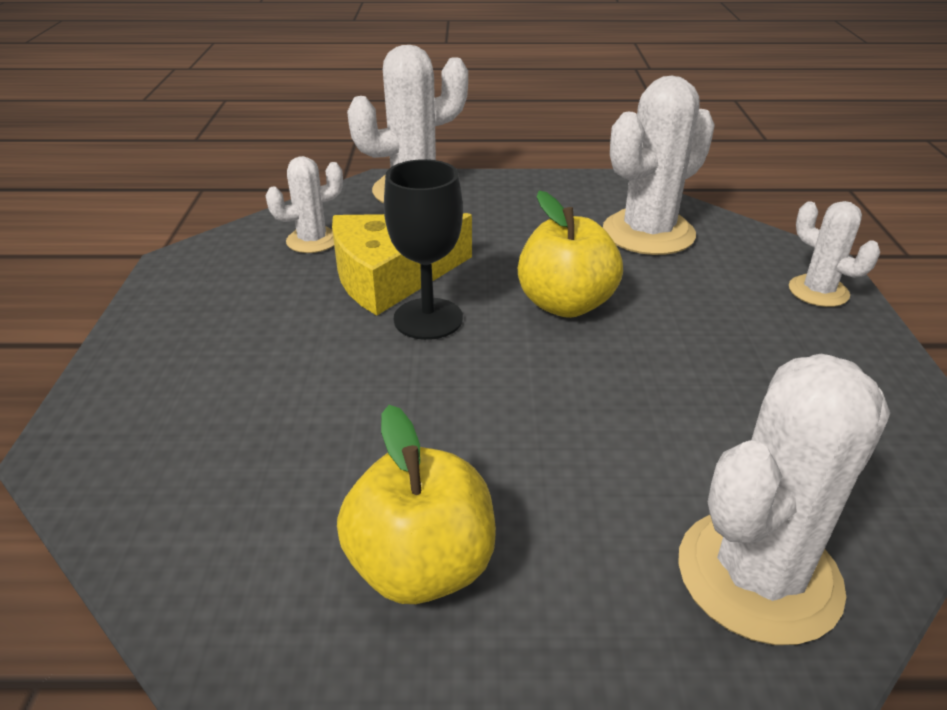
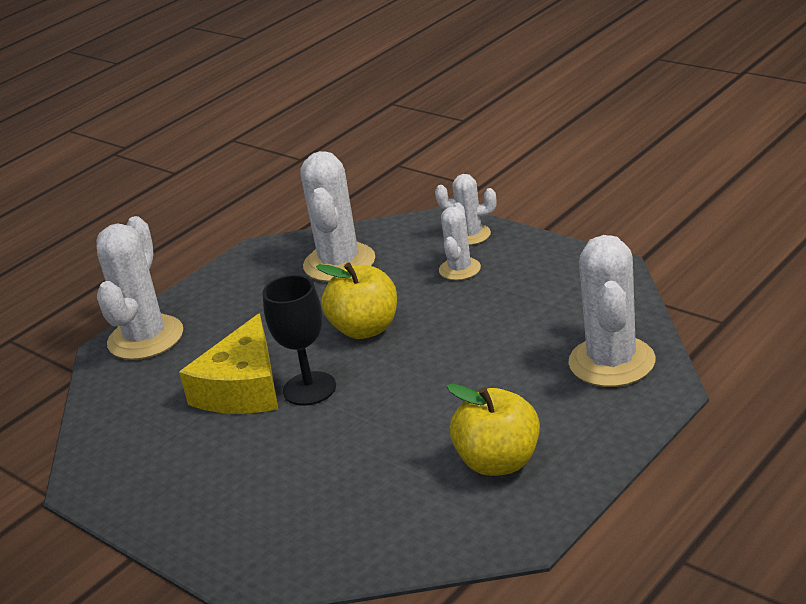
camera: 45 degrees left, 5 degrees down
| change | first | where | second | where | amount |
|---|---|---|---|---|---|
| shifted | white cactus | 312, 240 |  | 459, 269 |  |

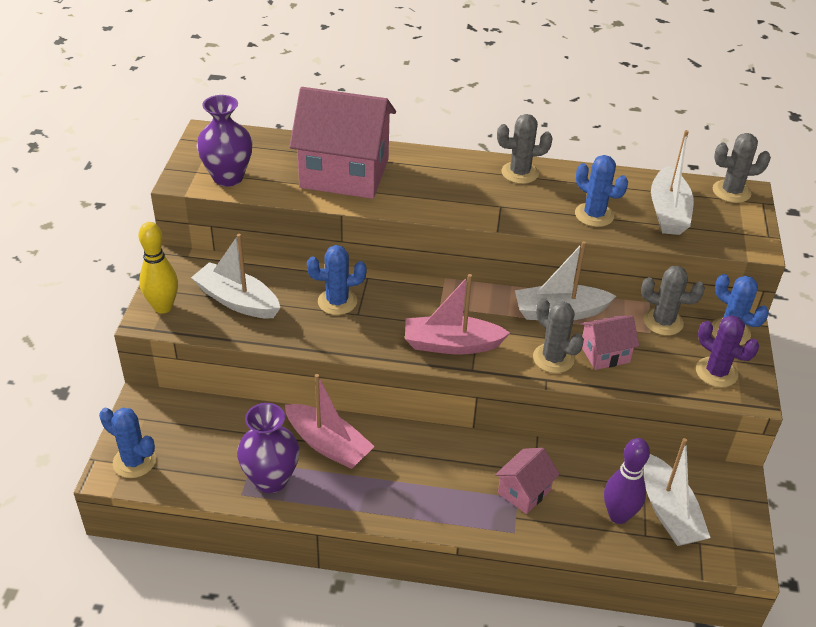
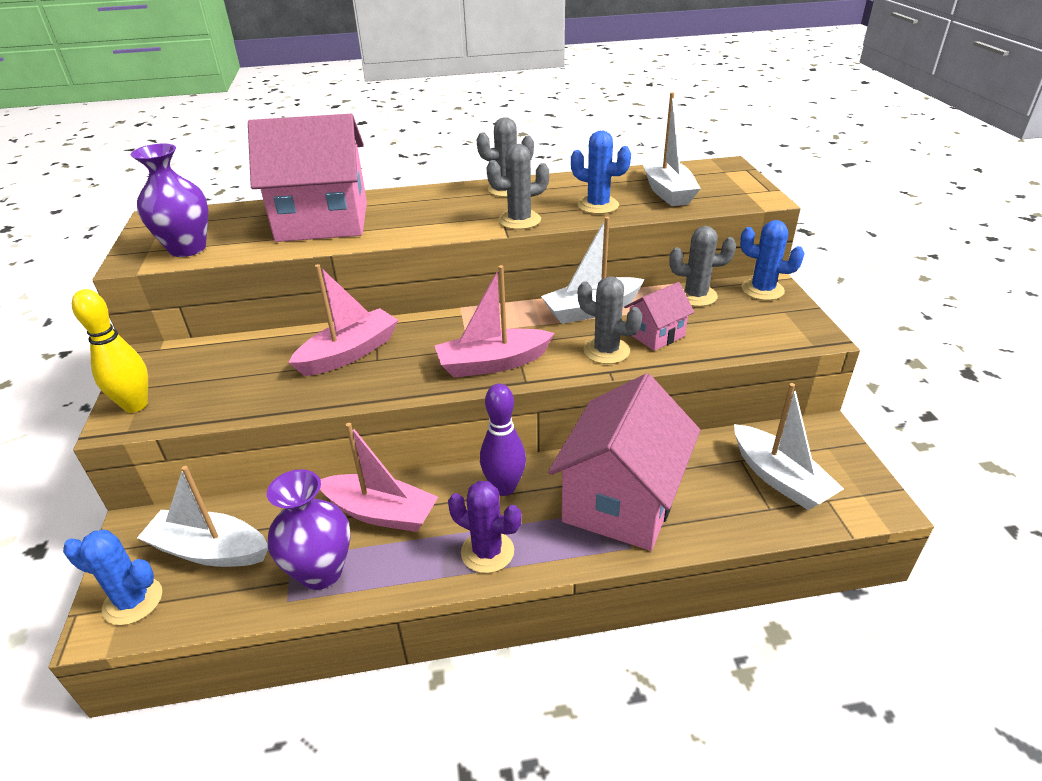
camera: 15 degrees left, 5 degrees down
| change | first | where | second | where | amount |
|---|---|---|---|---|---|
| shifted | grey cactus | 731, 192 |  | 519, 220 |  |
| shifted | white boat | 237, 301 |  | 210, 550 |  |
| swapped | blue cactus | 337, 302 | pink boat | 349, 353 |  |
| shifted | purple cactus | 716, 372 |  | 487, 552 |  |
| shifted | purple bowling pin | 618, 515 |  | 504, 487 |  |
| scaled | pink house | 524, 492 |  | 621, 501 | x2.11 |

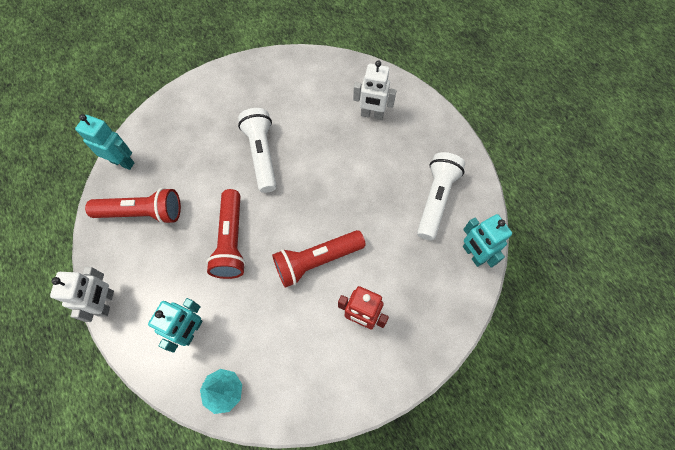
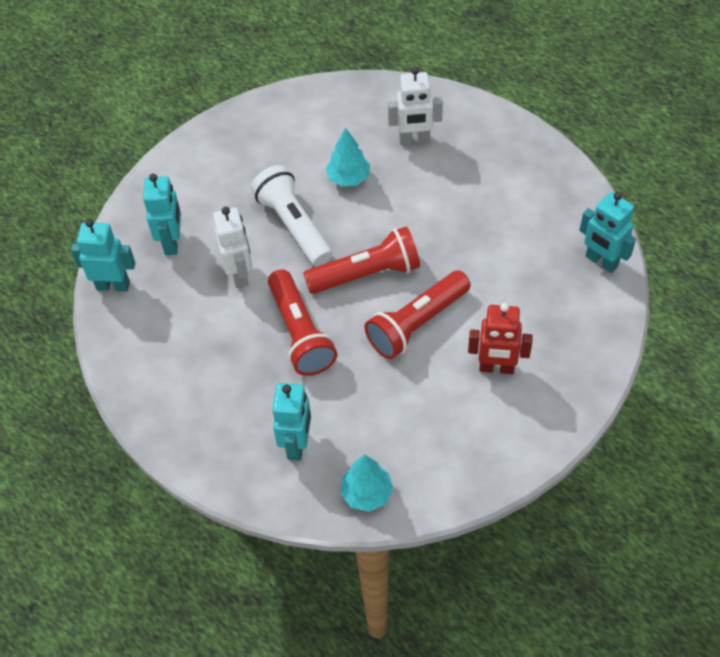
camera: 15 degrees left, 10 degrees down
| change | first | where | second | where | amount |
|---|---|---|---|---|---|
| gone | white flashlight | 435, 200 |  |  |  |
| shifted | red flashlight | 142, 213 |  | 366, 274 |  |
| shifted | white robot | 106, 303 |  | 239, 274 |  |
| new |  |  | turquoise tree | 348, 178 |  |
| new |  |  | turquoise robot | 172, 242 |  |

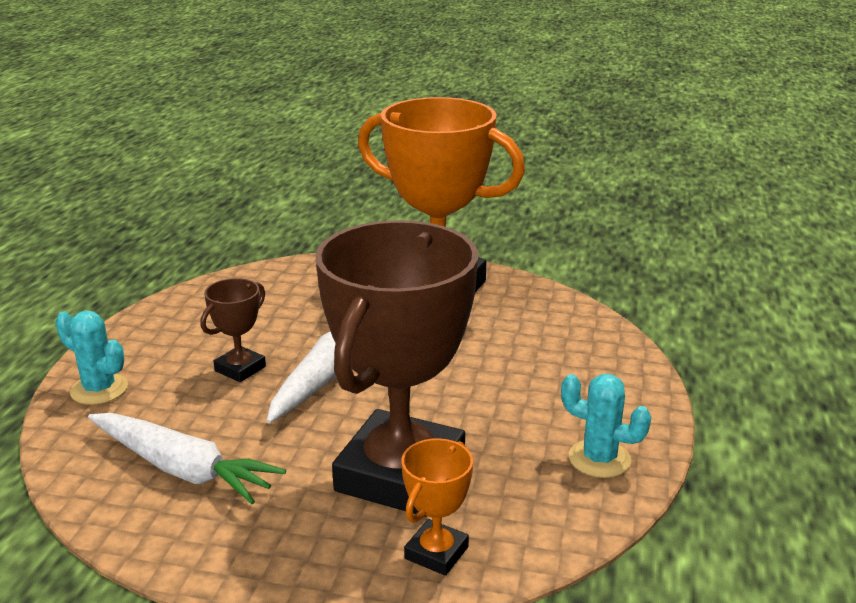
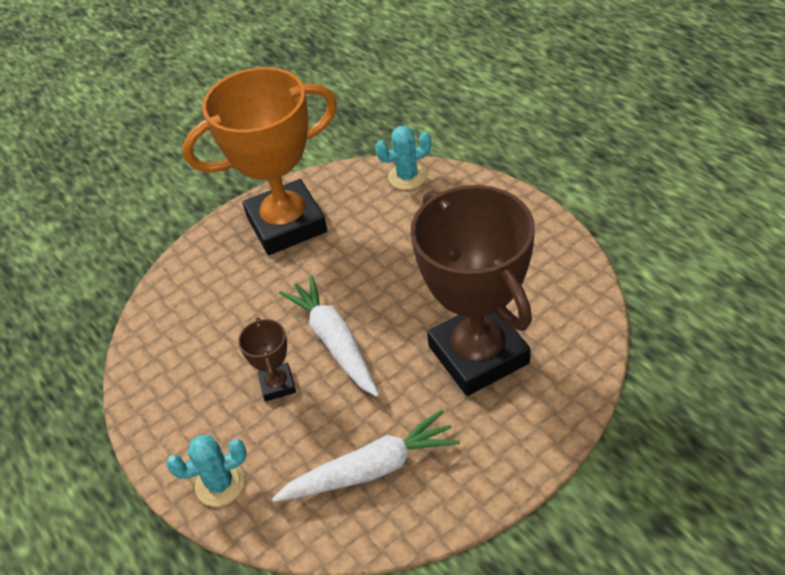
camera: 45 degrees left, 20 degrees up
| change | first | where | second | where | amount |
|---|---|---|---|---|---|
| shifted | turquoise cactus | 599, 459 |  | 407, 176 |  |
| gone | orange trophy | 436, 553 |  |  |  |

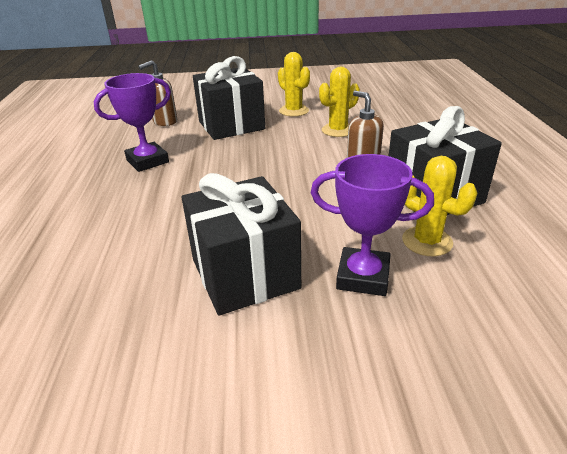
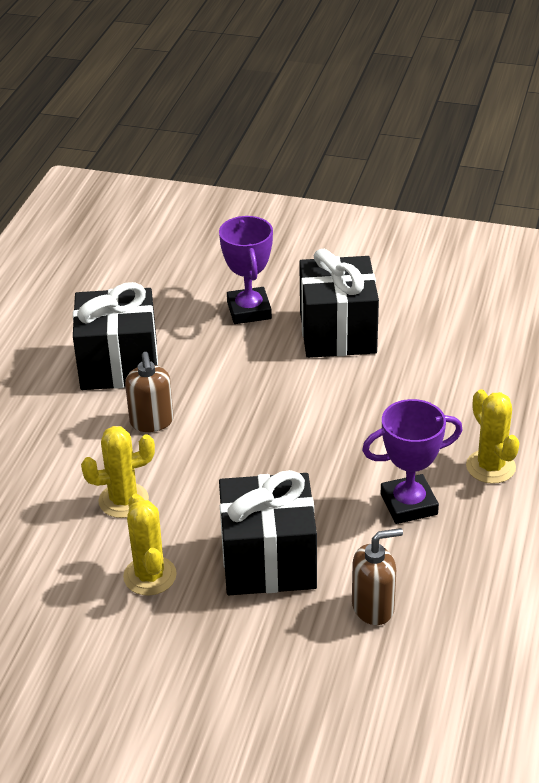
camera: 160 degrees left, 5 degrees up
| change | first | where | second | where | amount |
|---|---|---|---|---|---|
| rotated | purple trophy | 363, 277 |  | 249, 310 | 45 degrees clockwise |
| shifted | yellow cactus | 427, 241 |  | 490, 467 |  |

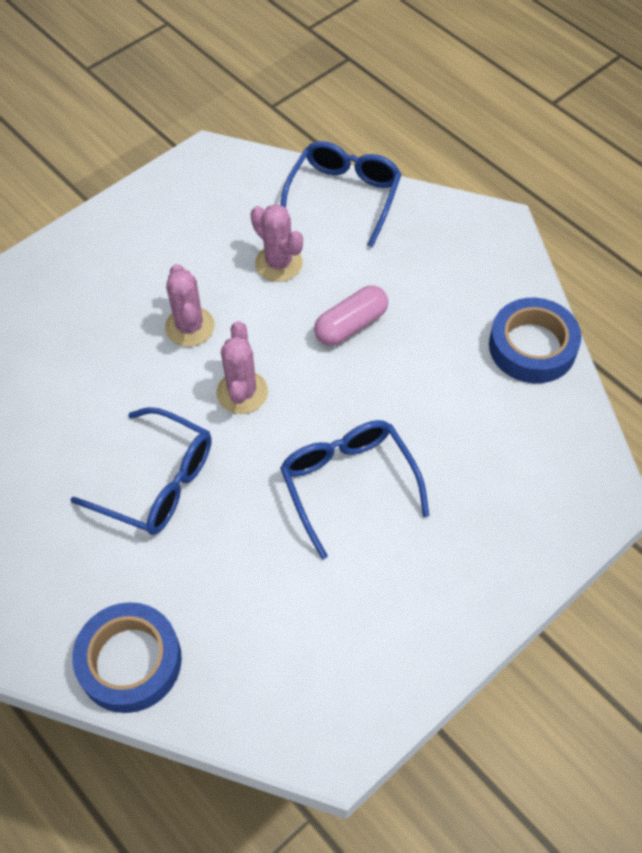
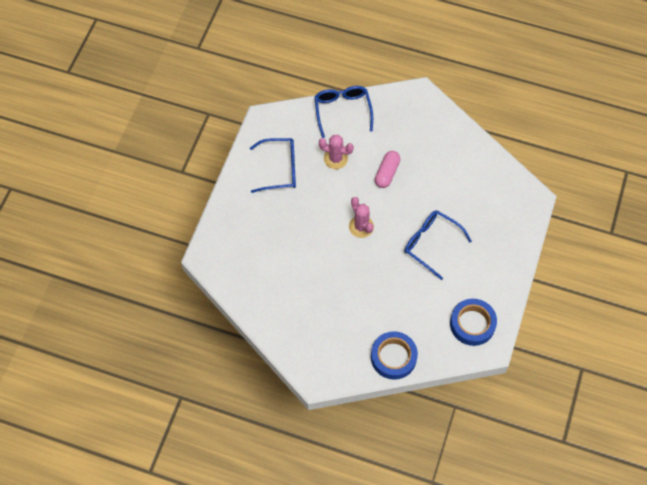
camera: 30 degrees left, 5 degrees up
| change | first | where | second | where | amount |
|---|---|---|---|---|---|
| gone | pink cactus | 190, 327 |  |  |  |
| shifted | blue tape | 532, 347 |  | 472, 324 |  |
| shifted | blue glasses | 157, 482 |  | 279, 169 |  |

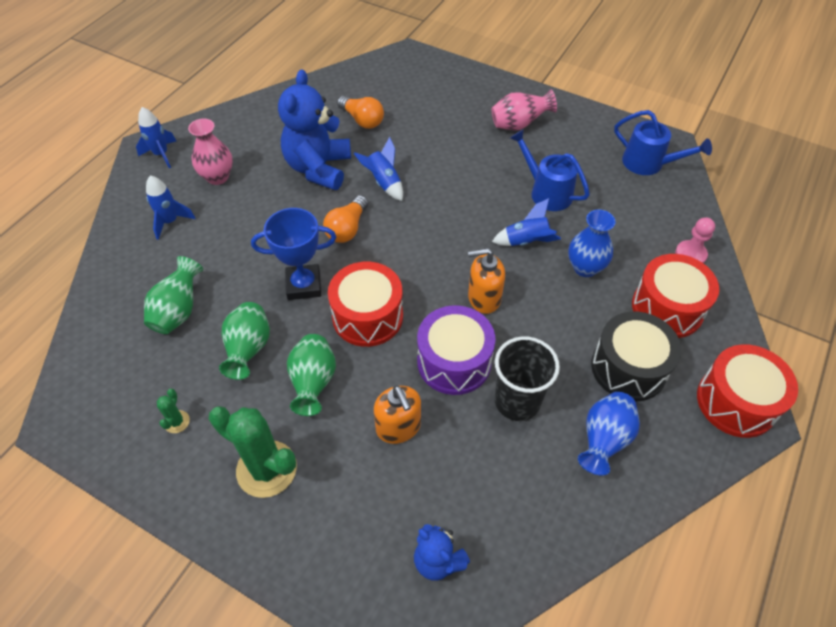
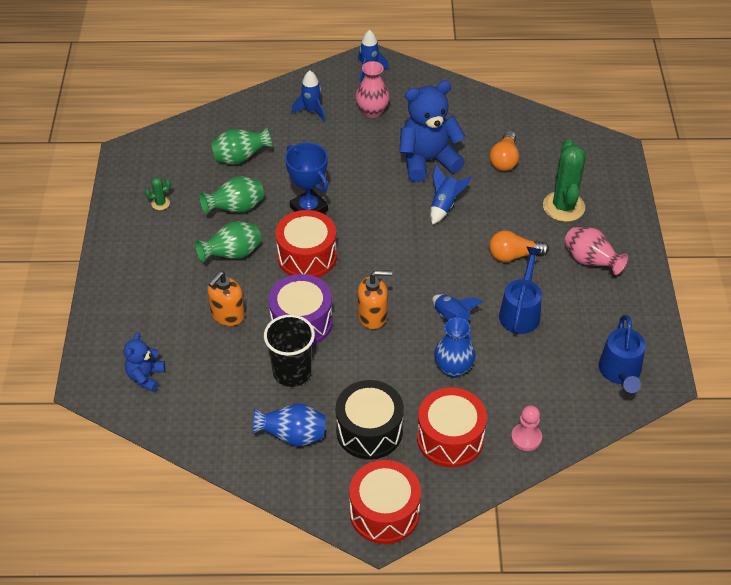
camera: 60 degrees right, 5 degrees down
| change | first | where | second | where | amount |
|---|---|---|---|---|---|
| shifted | orange light bulb | 347, 228 |  | 513, 255 |  |
| rotated | orange soap dispenser | 483, 298 |  | 372, 316 | 120 degrees clockwise |
| shifted | green cactus | 266, 469 |  | 563, 207 |  |

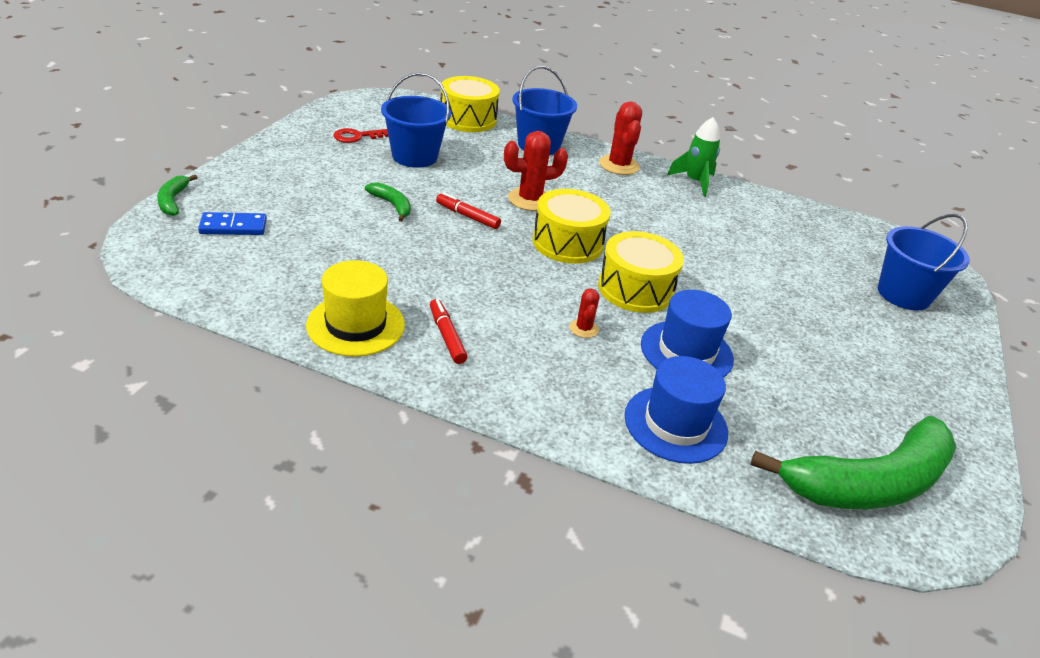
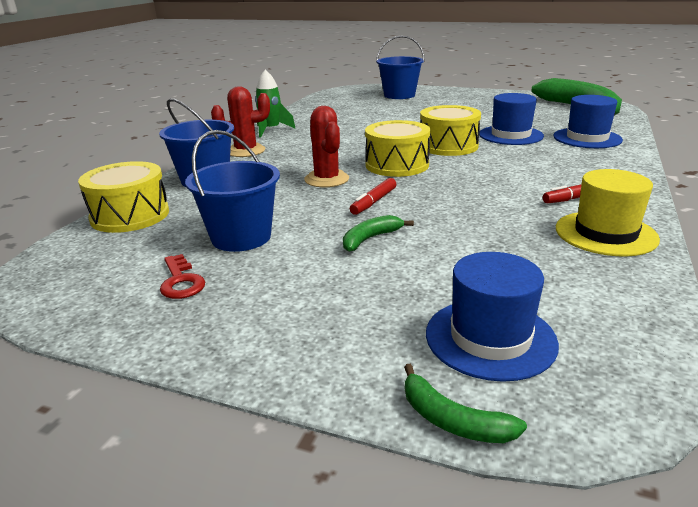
camera: 85 degrees left, 10 degrees down
| change | first | where | second | where | amount |
|---|---|---|---|---|---|
| rotated | green banana | 173, 201 |  | 453, 420 | 45 degrees clockwise |
| swapped | blue domino | 233, 227 | blue hat | 490, 338 |  |
| gone | red cactus | 583, 328 |  |  |  |

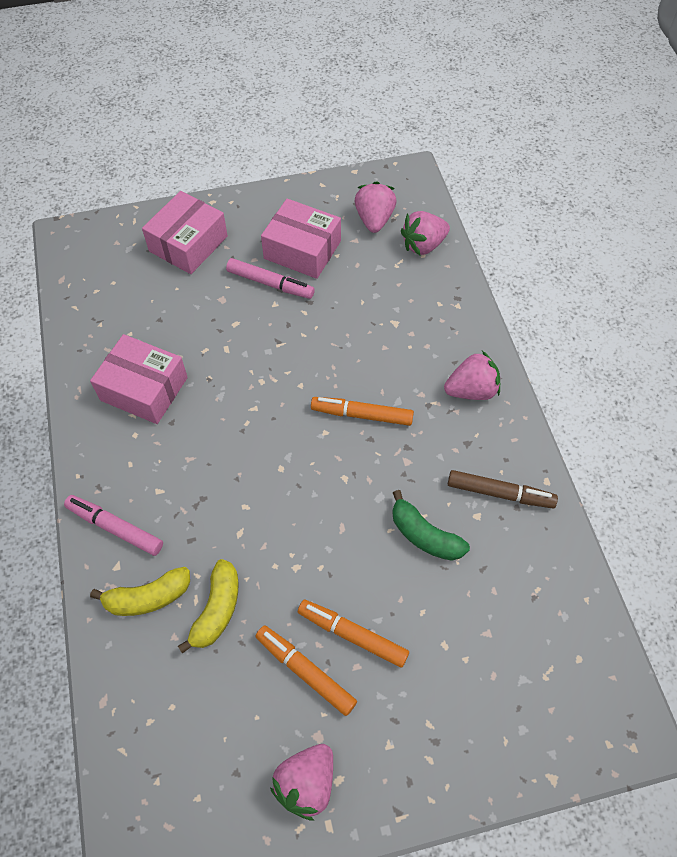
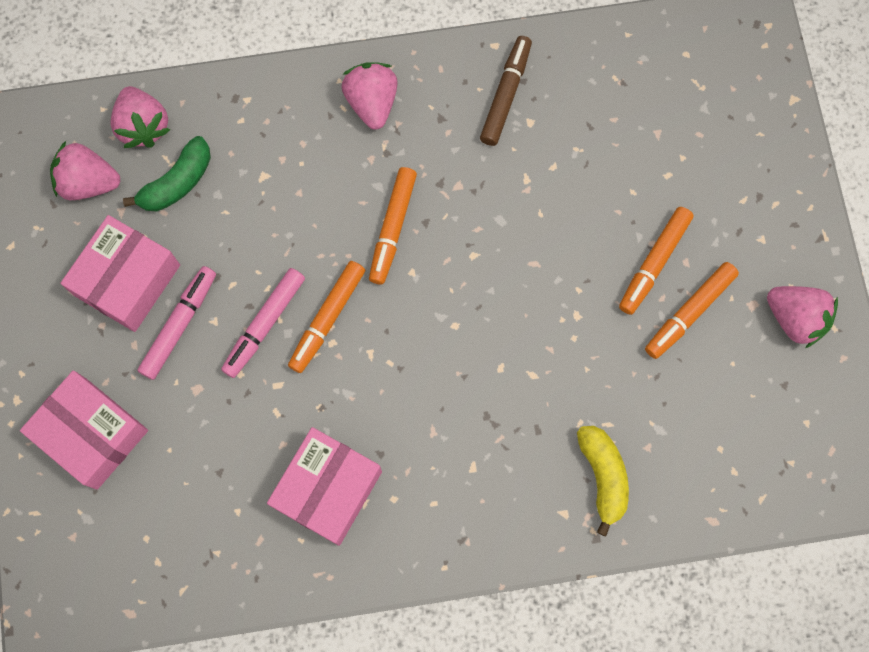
camera: 85 degrees left, 15 degrees up
| change | first | where | second | where | amount |
|---|---|---|---|---|---|
| shifted | green banana | 424, 535 |  | 177, 182 |  |
| shifted | pink marker | 115, 528 |  | 264, 325 |  |
| gone | yellow banana | 217, 609 |  |  |  |
| new |  |  | orange marker | 327, 319 |  |

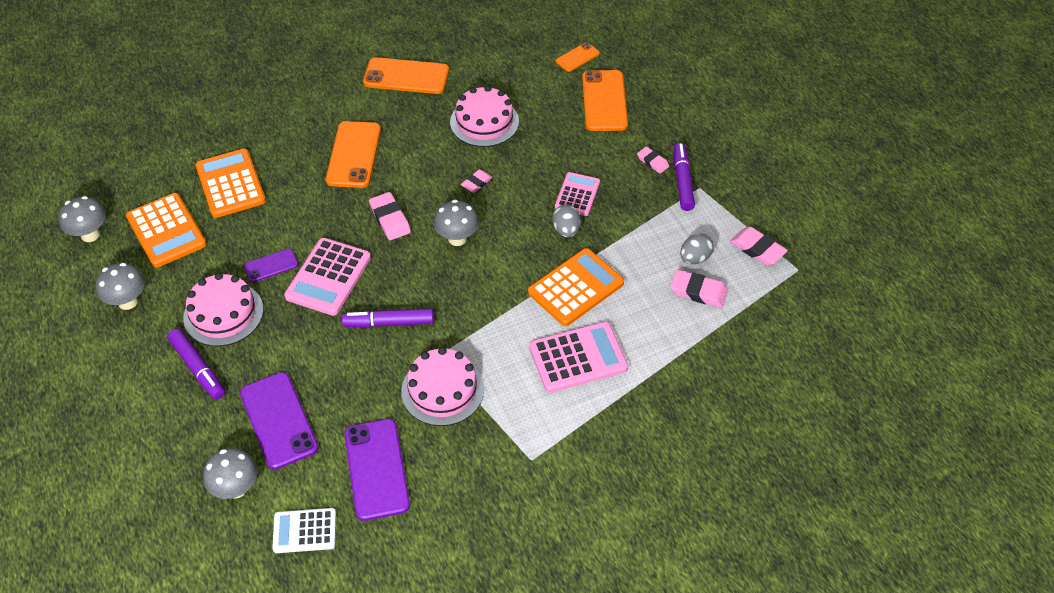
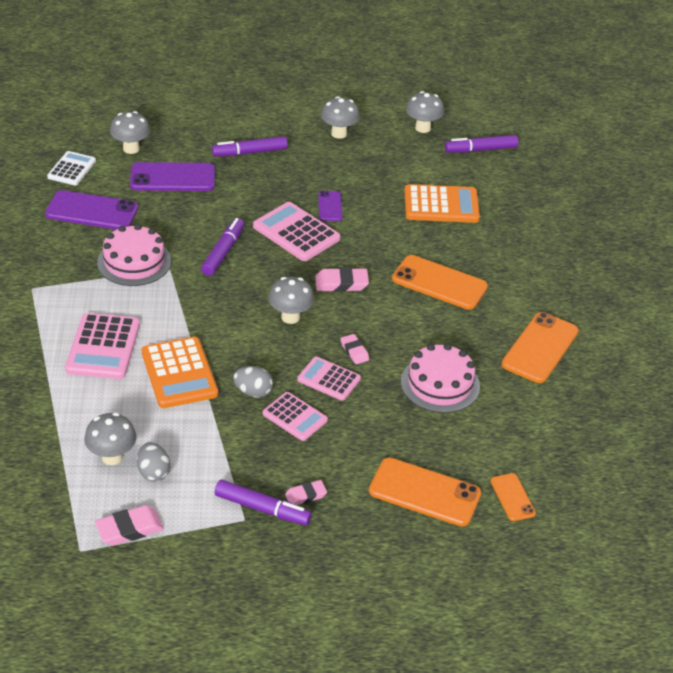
camera: 110 degrees right, 10 degrees down
| change | first | where | second | where | amount |
|---|---|---|---|---|---|
| gone | orange calculator | 166, 231 |  |  |  |
| swapped | pink eraser | 698, 291 | grey mushroom | 112, 457 |  |
| gone | pink cake | 223, 313 |  |  |  |
| new |  |  | purple marker | 480, 149 |  |
| new |  |  | pink calculator | 329, 379 |  |

